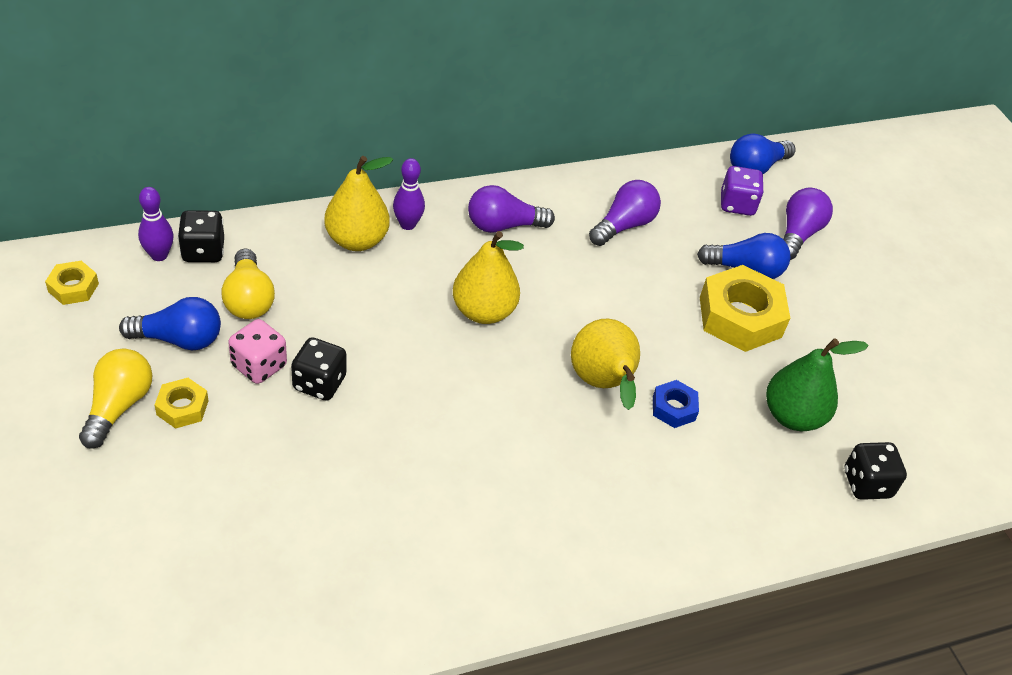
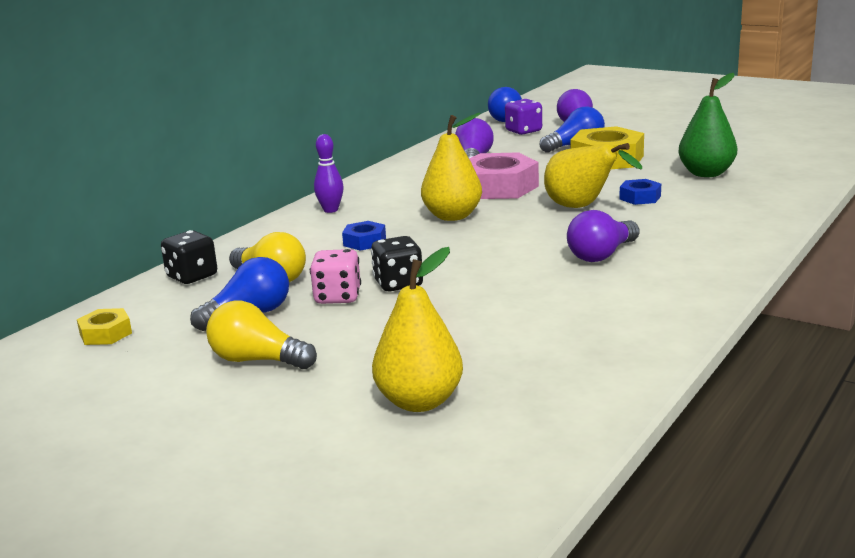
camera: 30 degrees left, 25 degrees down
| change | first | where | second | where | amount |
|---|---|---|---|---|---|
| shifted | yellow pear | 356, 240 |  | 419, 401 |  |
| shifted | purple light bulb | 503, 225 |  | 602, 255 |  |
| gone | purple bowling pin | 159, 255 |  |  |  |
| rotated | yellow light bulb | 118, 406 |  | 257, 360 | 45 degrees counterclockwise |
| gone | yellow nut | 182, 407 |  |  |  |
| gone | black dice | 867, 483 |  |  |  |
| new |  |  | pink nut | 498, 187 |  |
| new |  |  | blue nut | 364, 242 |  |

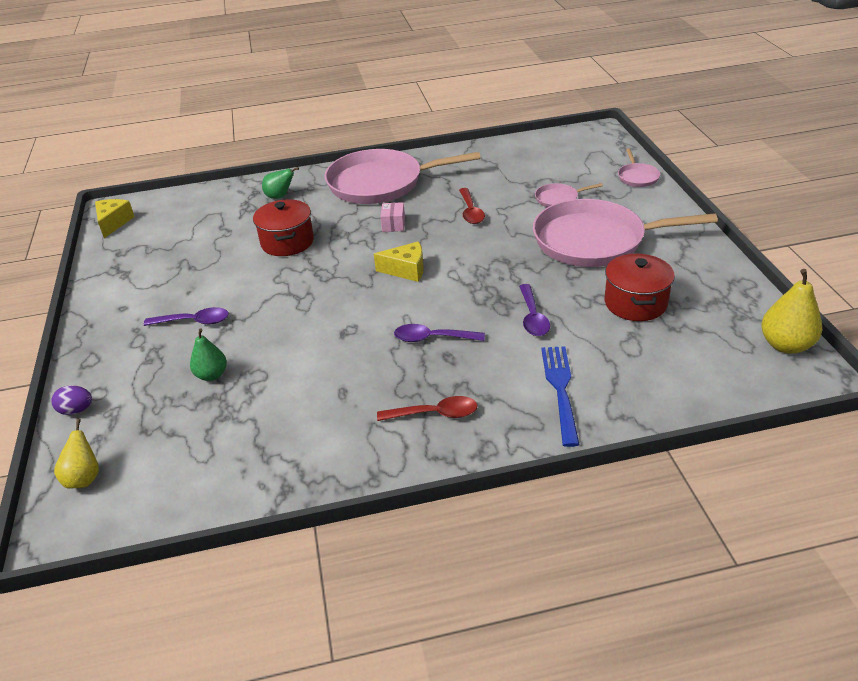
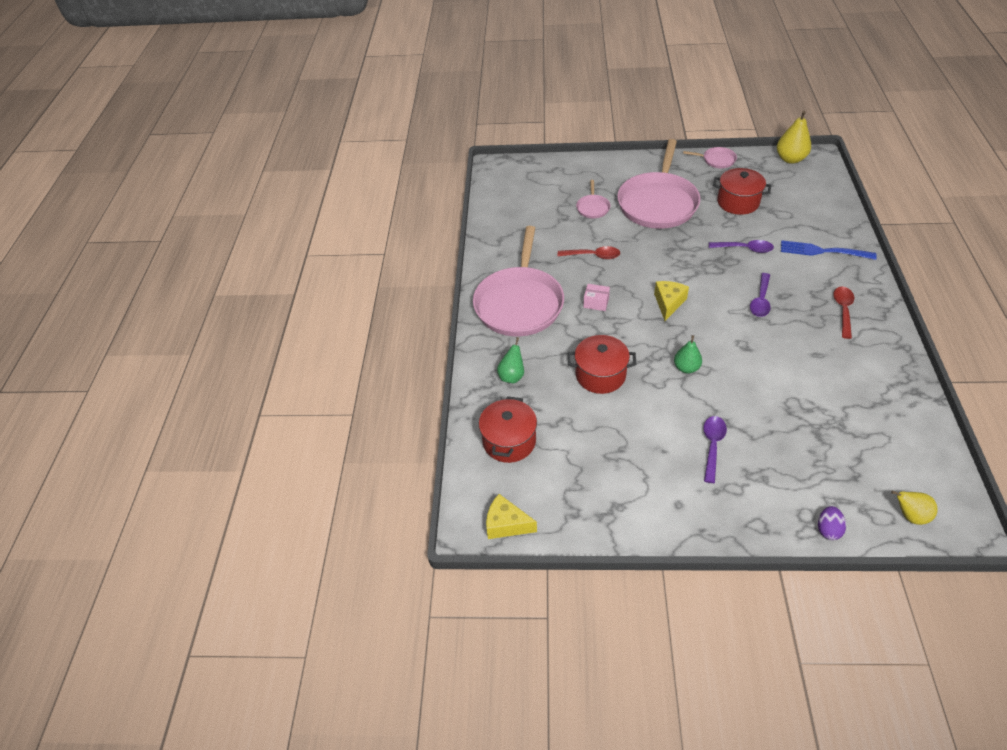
camera: 75 degrees left, 10 degrees up
| change | first | where | second | where | amount |
|---|---|---|---|---|---|
| shifted | pink pan | 637, 177 |  | 717, 160 |  |
| shifted | green pear | 212, 375 |  | 686, 368 |  |
| new |  |  | red pot | 509, 441 |  |

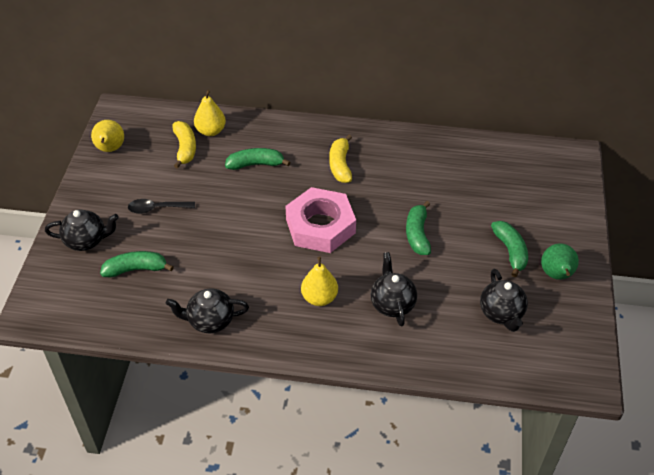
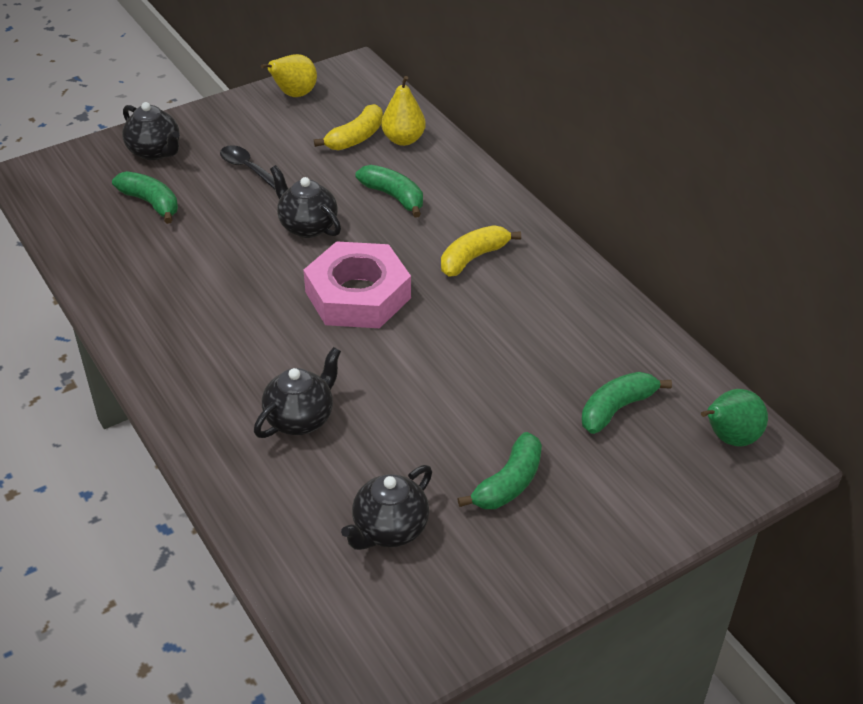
camera: 50 degrees right, 5 degrees down
| change | first | where | second | where | amount |
|---|---|---|---|---|---|
| shifted | green banana | 417, 234 |  | 617, 408 |  |
| shifted | green pear | 556, 275 |  | 729, 438 |  |
| gone | yellow pear | 319, 298 |  |  |  |
| shifted | black teapot | 210, 321 |  | 307, 226 |  |

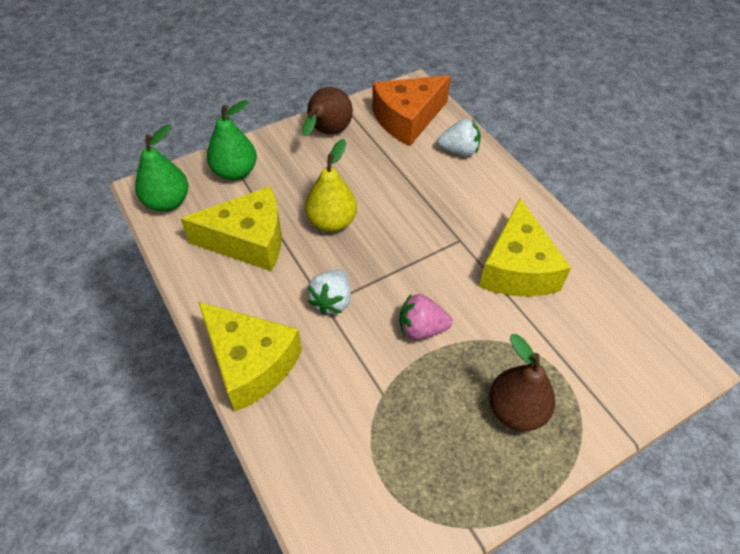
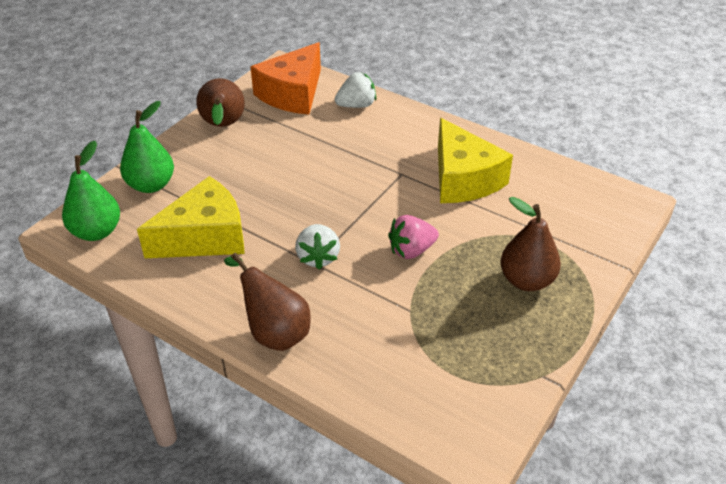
camera: 25 degrees left, 10 degrees down
| change | first | where | second | where | amount |
|---|---|---|---|---|---|
| gone | yellow pear | 332, 222 |  |  |  |
| swapped | yellow cheese | 250, 363 | brown pear | 274, 332 |  |

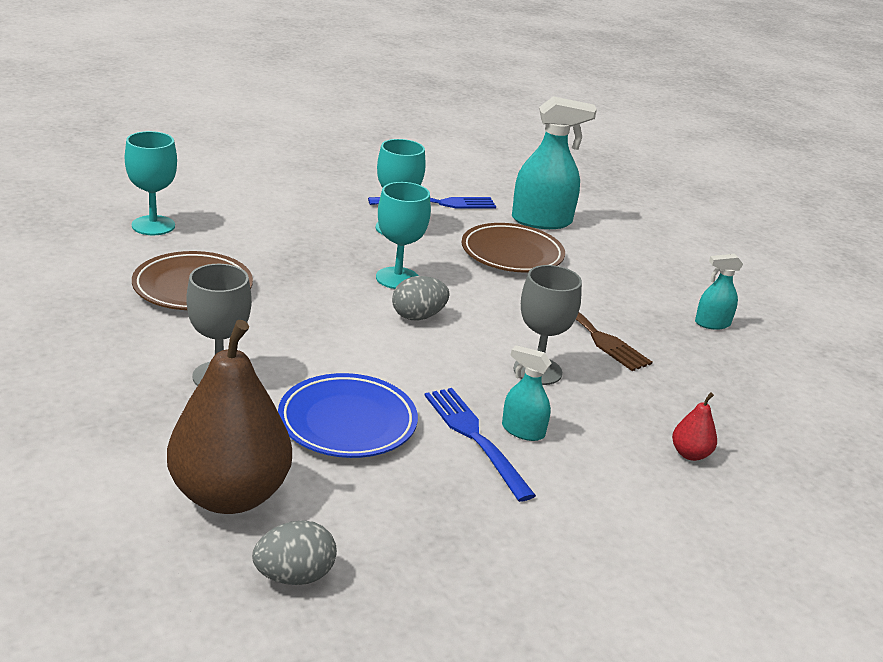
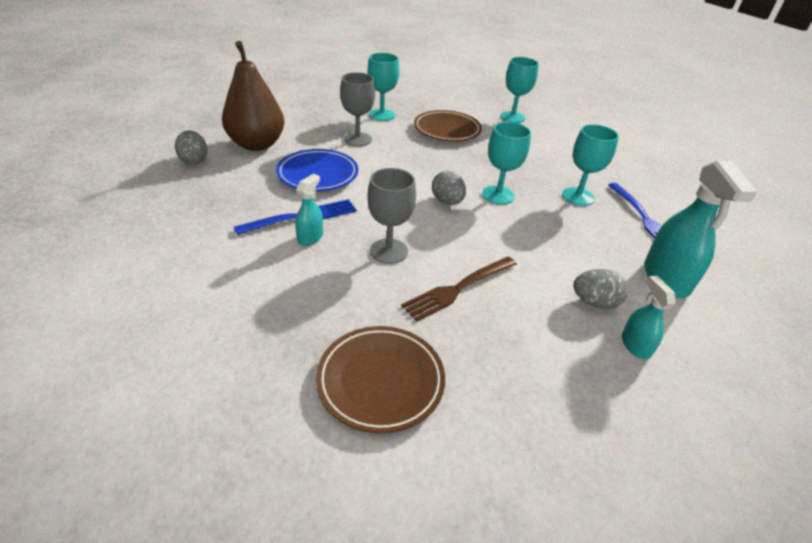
camera: 90 degrees right, 10 degrees up
| change | first | where | second | where | amount |
|---|---|---|---|---|---|
| shifted | brown plate | 512, 254 |  | 380, 381 |  |
| shifted | turquoise spray bottle | 712, 323 |  | 635, 345 |  |
| gone | red pear | 690, 454 |  |  |  |
| new |  |  | turquoise goblet | 382, 115 |  |
| new |  |  | grey egg | 594, 302 |  |

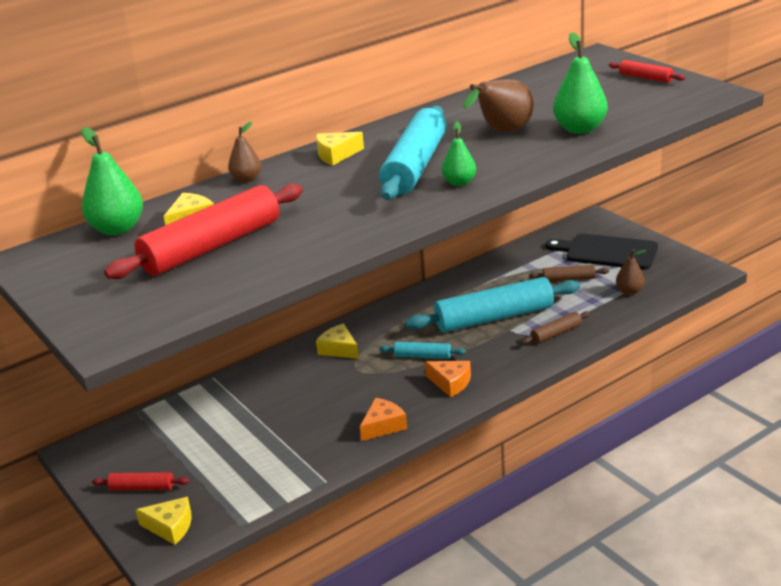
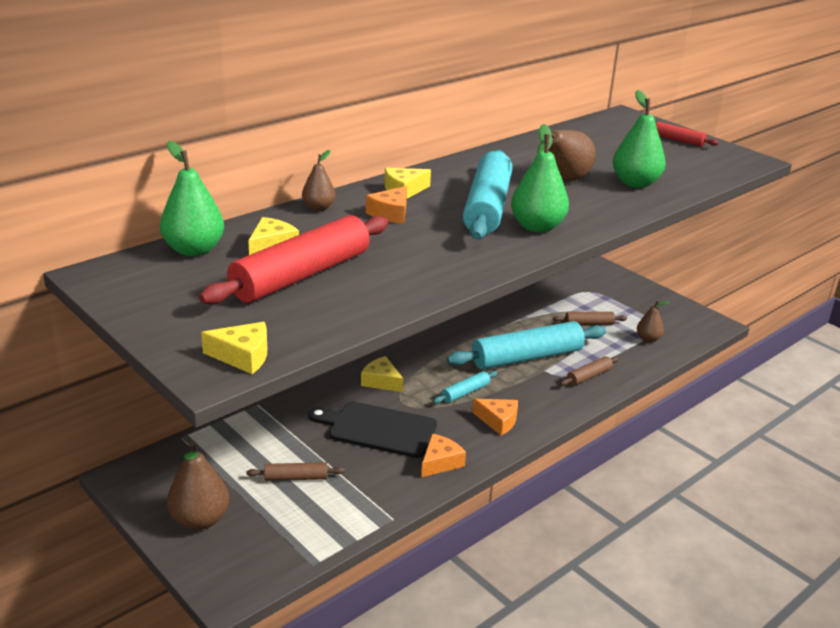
camera: 10 degrees left, 0 degrees up
| change | first | where | second | where | amount |
|---|---|---|---|---|---|
| scaled | green pear | 459, 183 |  | 537, 227 | x1.68 |
| shifted | black cutting board | 607, 252 |  | 378, 429 |  |
| rotated | turquoise rolling pin | 422, 356 |  | 465, 392 | 45 degrees counterclockwise |
| swapped | red rolling pin | 142, 488 | brown pear | 200, 520 |  |
| shifted | yellow cheese | 170, 527 |  | 243, 356 |  |
| new |  |  | orange cheese | 391, 213 |  |
| new |  |  | brown rolling pin | 296, 478 |  |

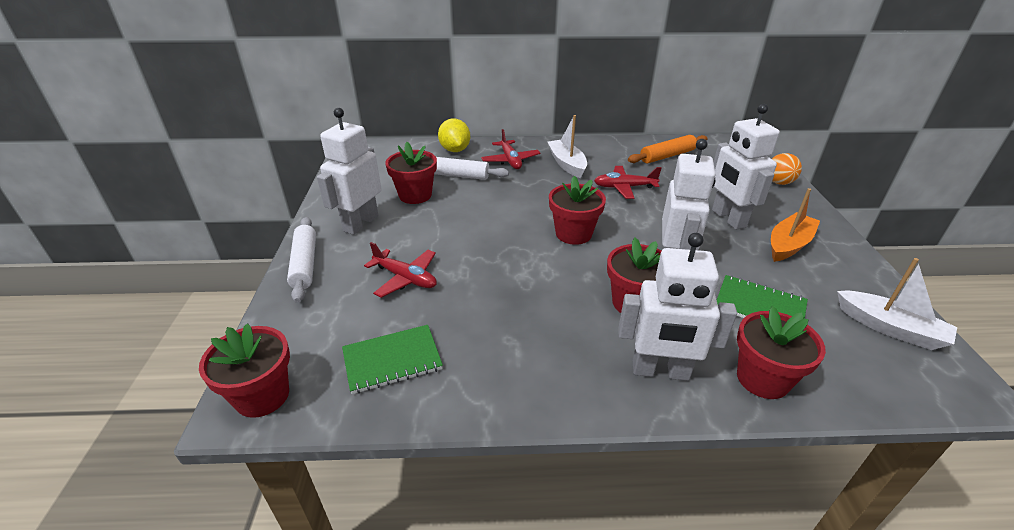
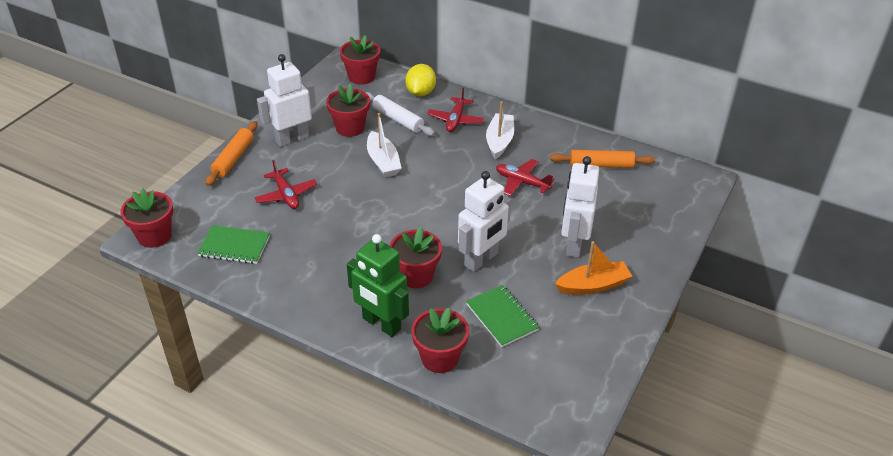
camera: 30 degrees right, 5 degrees up
| change | first | where | second | where | amount |
|---|---|---|---|---|---|
| gone | orange ball | 779, 182 |  |  |  |
| shifted | red flower pot | 573, 234 |  | 361, 77 |  |
| repainted | white rolling pin | 304, 264 | orange rolling pin | 233, 158 |  |
| repainted | white robot | 660, 371 | green robot | 381, 324 |  |
| shifted | white boat | 890, 328 |  | 383, 161 |  |

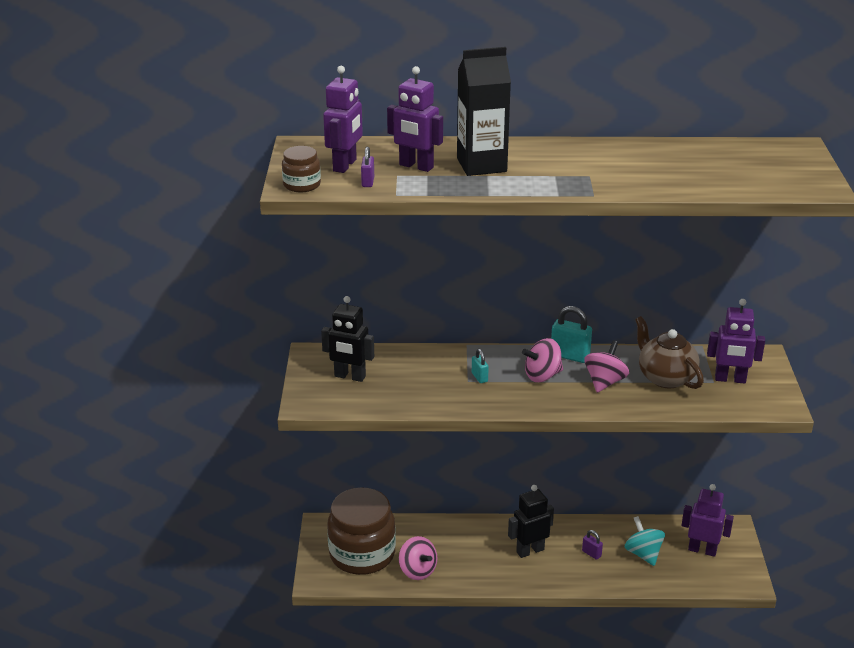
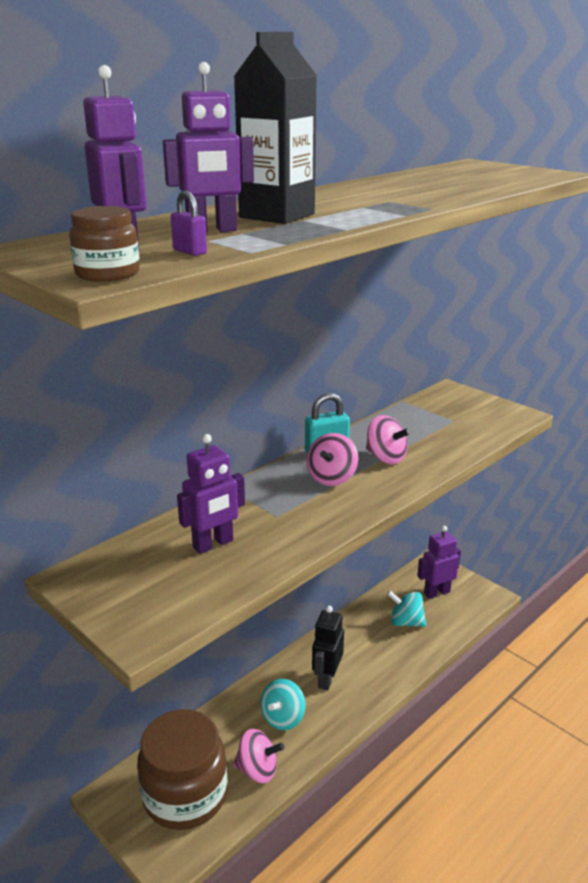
camera: 45 degrees left, 5 degrees down
| change | first | where | second | where | amount |
|---|---|---|---|---|---|
| gone | black robot | 349, 376 |  |  |  |
| shifted | purple robot | 730, 379 |  | 213, 544 |  |
| gone | brown teapot | 665, 377 |  |  |  |
| rotated | pink spinning top | 604, 382 |  | 385, 458 | 150 degrees clockwise |
| gone | turquoise padlock | 479, 377 |  |  |  |
| gone | purple padlock | 591, 553 |  |  |  |
| new |  |  | turquoise spinning top | 283, 718 |  |

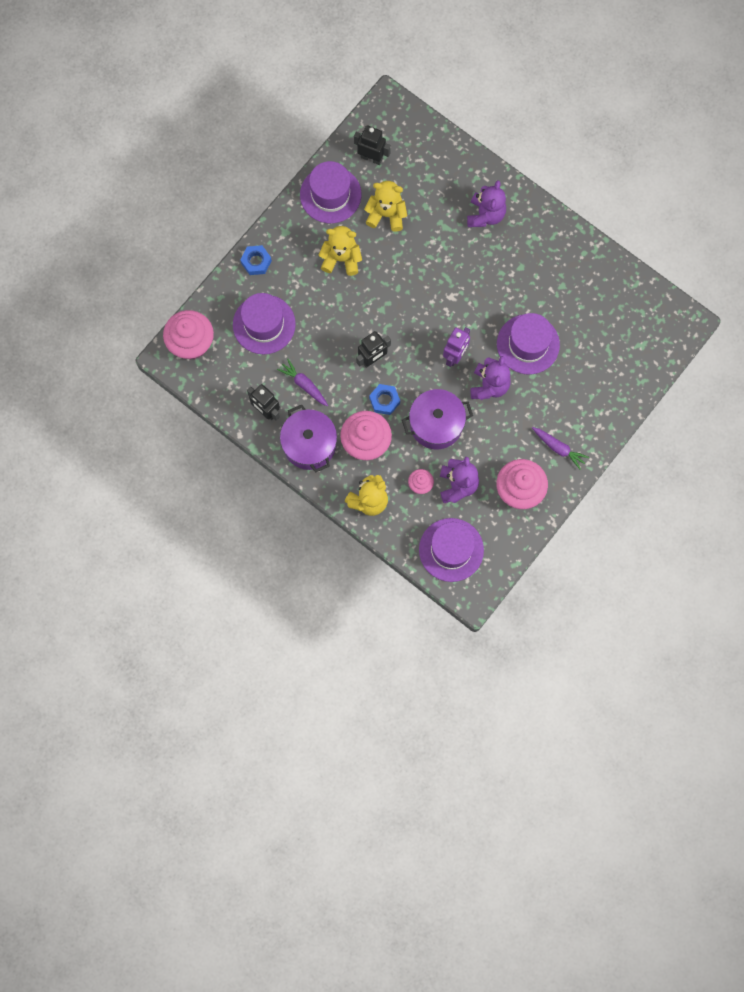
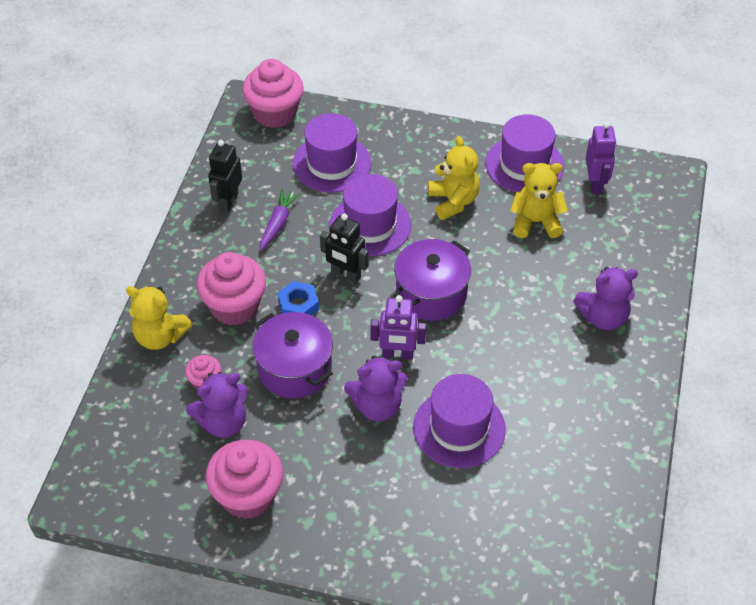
camera: 65 degrees right, 25 degrees down
| change | first | where | second | where | amount |
|---|---|---|---|---|---|
| repainted | black robot | 371, 158 | purple robot | 595, 184 |  |
| rotated | yellow teddy bear | 386, 214 |  | 535, 222 | 75 degrees counterclockwise |
| gone | blue nut | 256, 262 |  |  |  |
| shifted | purple pot | 309, 444 |  | 431, 293 |  |
| gone | purple carrot | 559, 448 |  |  |  |
| shifted | purple hat | 451, 550 |  | 370, 225 |  |

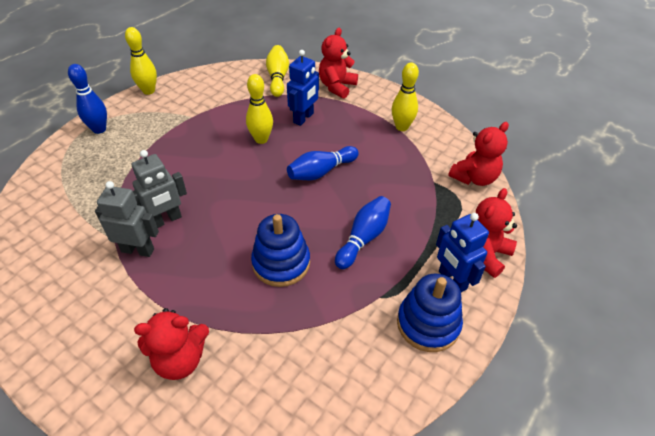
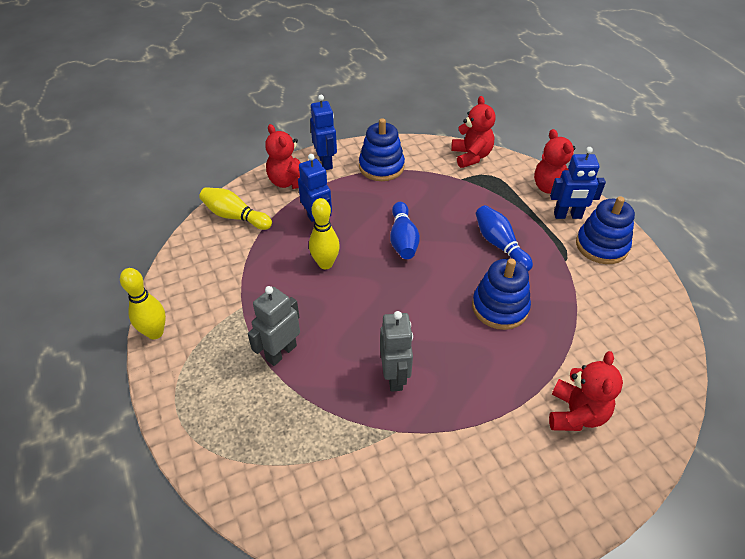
camera: 60 degrees left, 0 degrees up
| change | first | where | second | where | amount |
|---|---|---|---|---|---|
| swapped | yellow bowling pin | 402, 127 | blue stacking toy | 381, 167 |  |
| gone | blue bowling pin | 99, 129 |  |  |  |
| shifted | grey robot | 138, 250 |  | 281, 352 |  |
| new |  |  | blue robot | 326, 162 |  |

